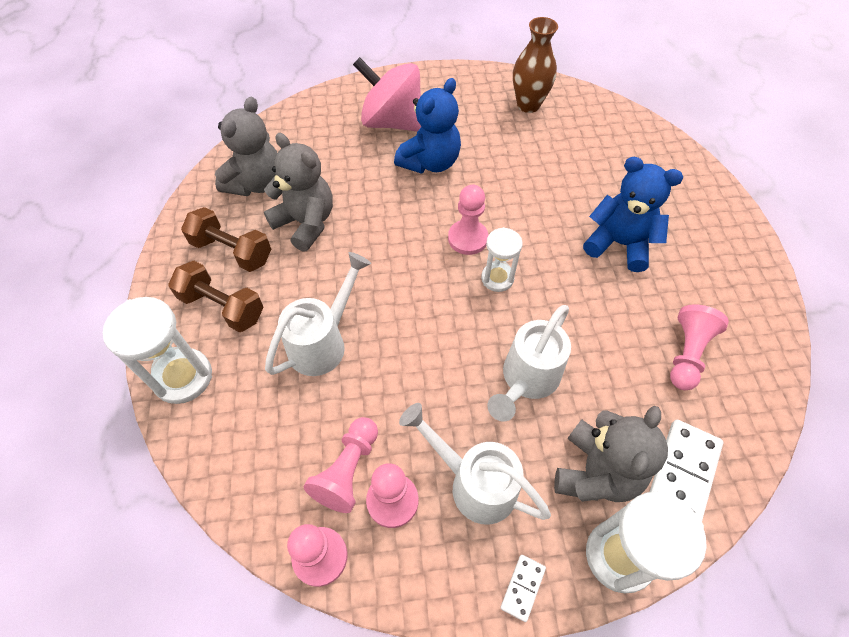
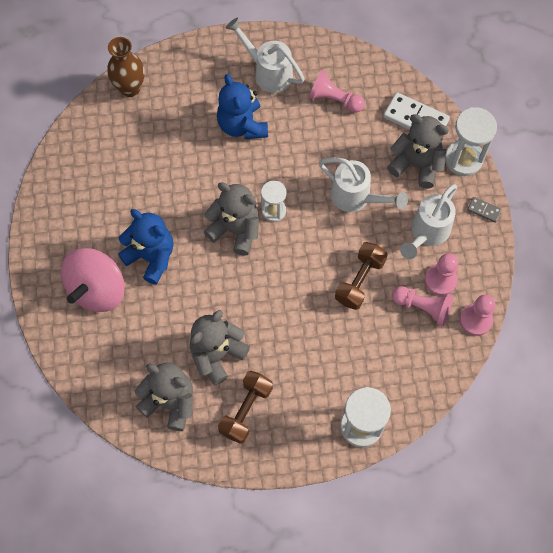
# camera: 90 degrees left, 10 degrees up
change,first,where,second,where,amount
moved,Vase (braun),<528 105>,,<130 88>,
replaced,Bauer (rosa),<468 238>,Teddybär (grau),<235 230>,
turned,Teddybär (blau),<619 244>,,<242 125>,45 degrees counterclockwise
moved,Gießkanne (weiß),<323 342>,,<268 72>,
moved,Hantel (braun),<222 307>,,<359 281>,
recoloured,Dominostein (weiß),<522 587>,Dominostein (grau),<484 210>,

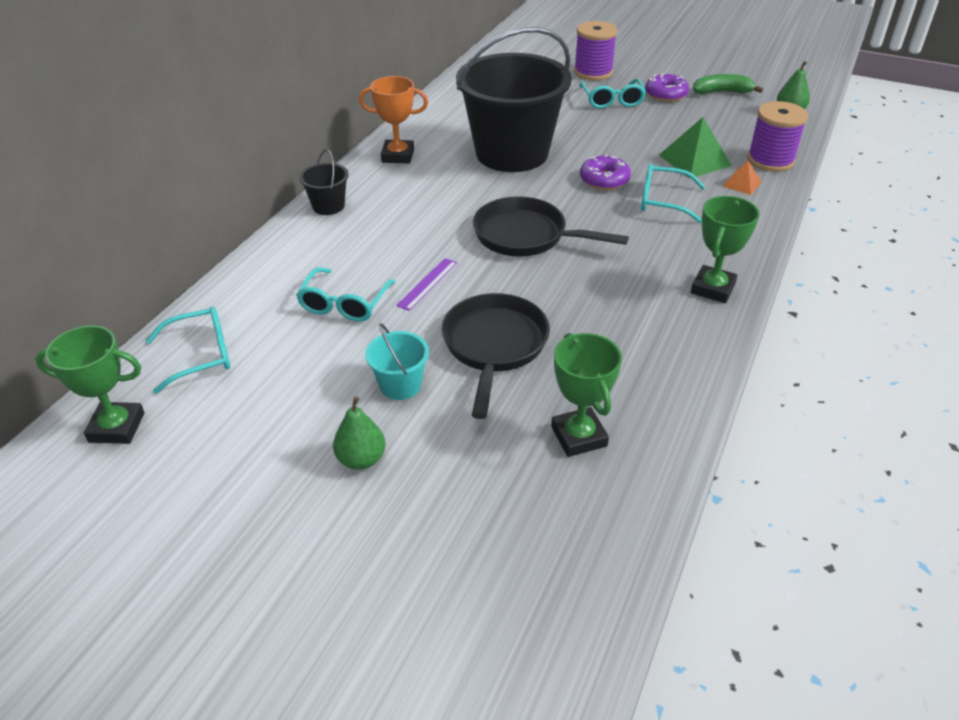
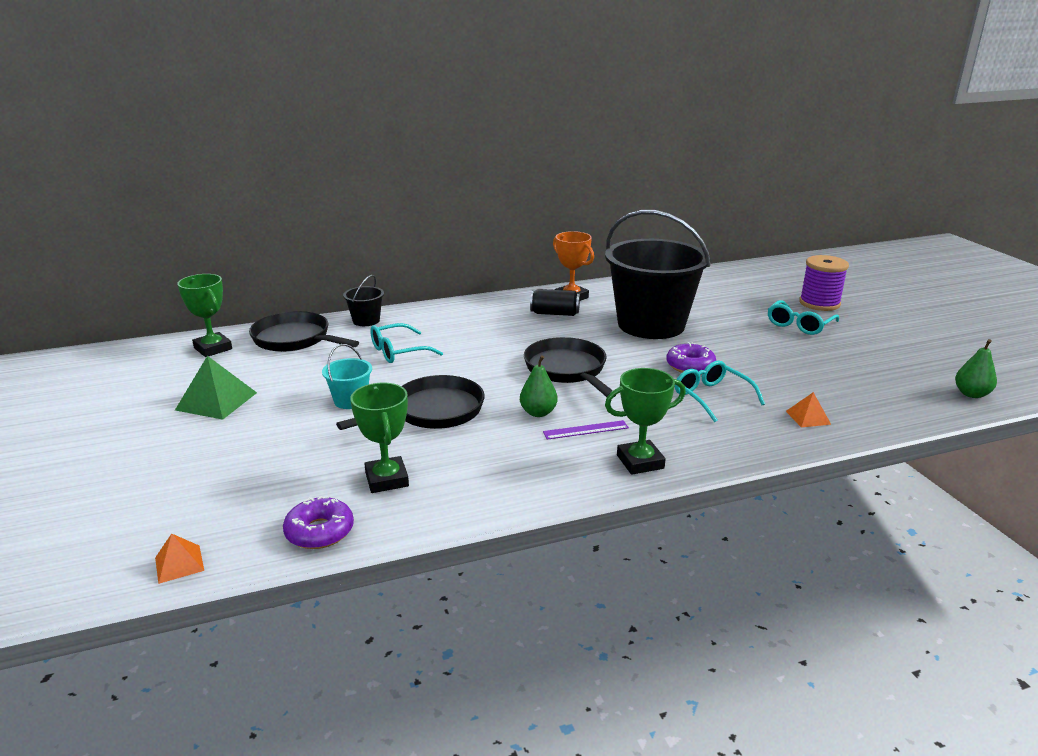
# camera: 45 degrees right, 15 degrees down
change,first,where,second,where,amount
added,,,Pyramide (orange),<179 564>,
moved,Pyramide (grün),<694 160>,,<216 401>,
replaced,Brille (türkis),<201 355>,Pfanne (schwarz),<295 339>,
moved,Donut (lila),<666 94>,,<319 531>,
moved,Eimer (schwarz),<328 206>,,<366 320>,
turned,Pokal (grün),<578 436>,,<386 479>,45 degrees counterclockwise
moved,Birne (grün),<361 459>,,<538 413>,
added,,,Dose (schwarz),<554 313>,
moved,Lineal (lila),<427 284>,,<585 430>,
removed,Banane (grün),<722 92>,,,
removed,Garnrolle (lila),<770 160>,,,

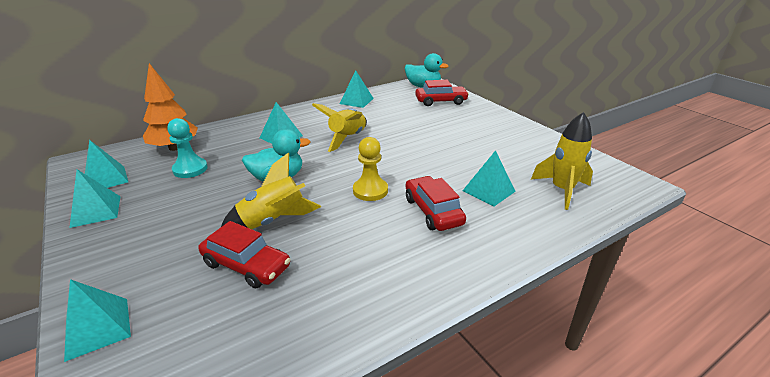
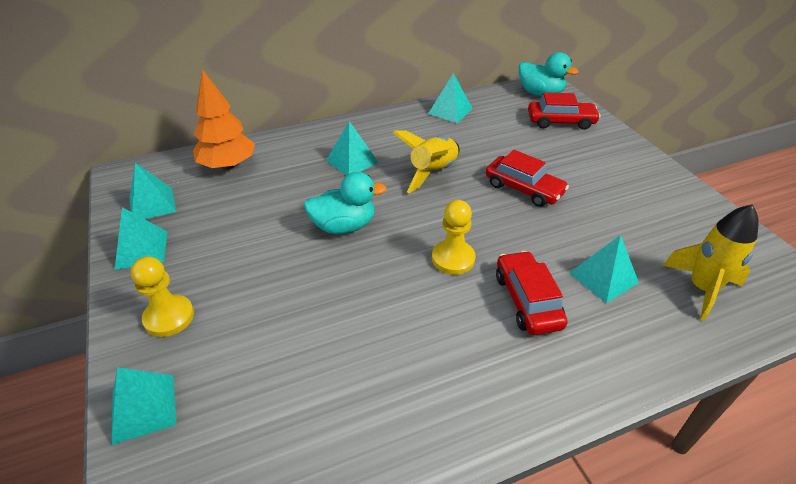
# camera: 10 degrees right, 10 degrees up
change,first,where,second,where,amount
added,,,Bauer (gelb),<169 317>,
moved,Auto (rot),<246 265>,,<523 189>,
removed,Bauer (türkis),<190 169>,,,
removed,Rakete (gelb),<273 221>,,,

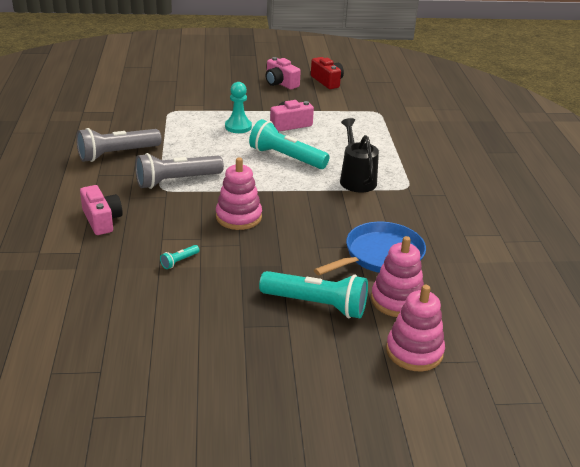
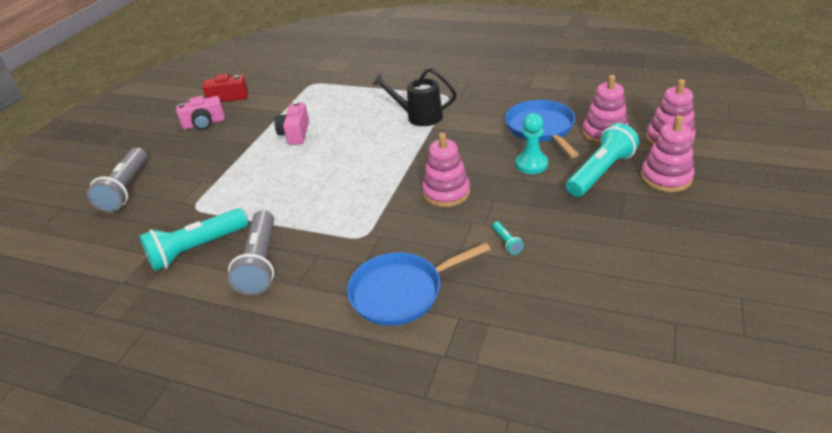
# camera: 60 degrees left, 5 degrees up
change,first,where,second,where,amount
moved,Taschenlampe (grau),<176 181>,,<126 189>,
moved,Taschenlampe (türkis),<286 157>,,<197 249>,
replaced,Kamera (rosa),<102 220>,Pfanne (blau),<401 292>,
moved,Bauer (türkis),<238 127>,,<531 164>,
added,,,Stapelspielzeug (rosa),<666 178>,

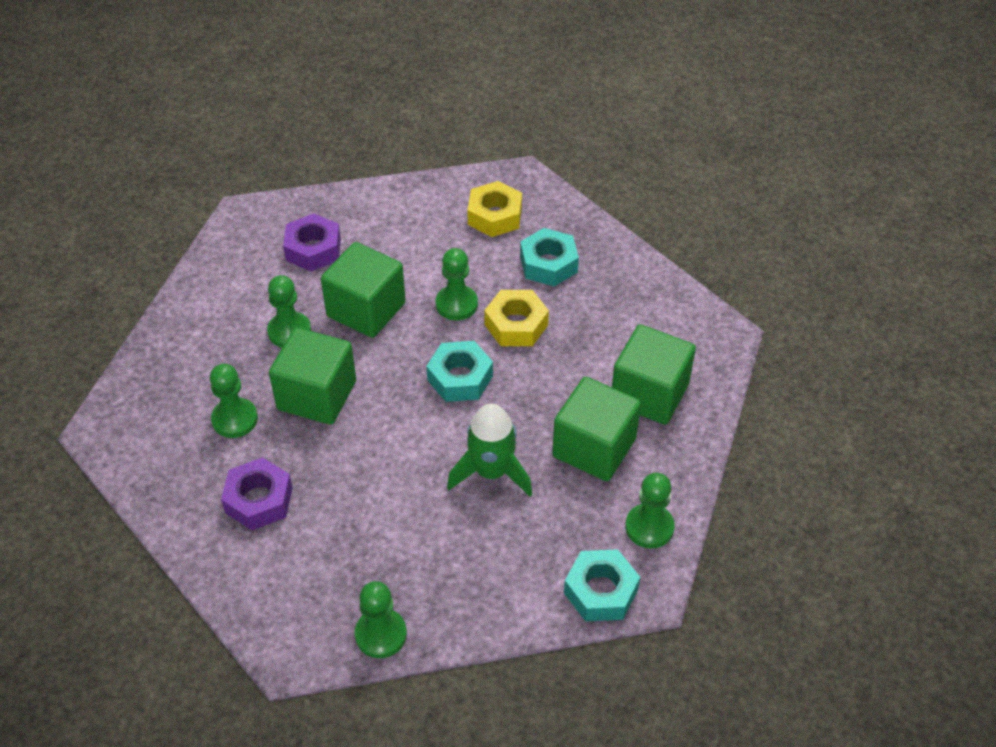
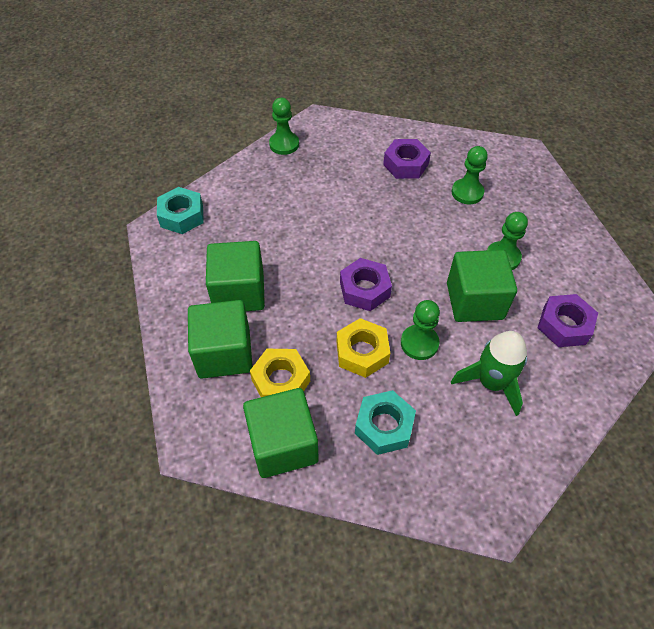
# camera: 145 degrees right, 5 degrees up
change,first,where,second,where,amount
moved,Kubus (grün),<317 395>,,<283 444>,
moved,Sechskantmutter (gelb),<495 216>,,<281 380>,
recoloured,Sechskantmutter (türkis),<460 378>,Sechskantmutter (lila),<364 289>,
moved,Rakete (grün),<491 472>,,<491 383>,
removed,Bauer (grün),<649 527>,,,

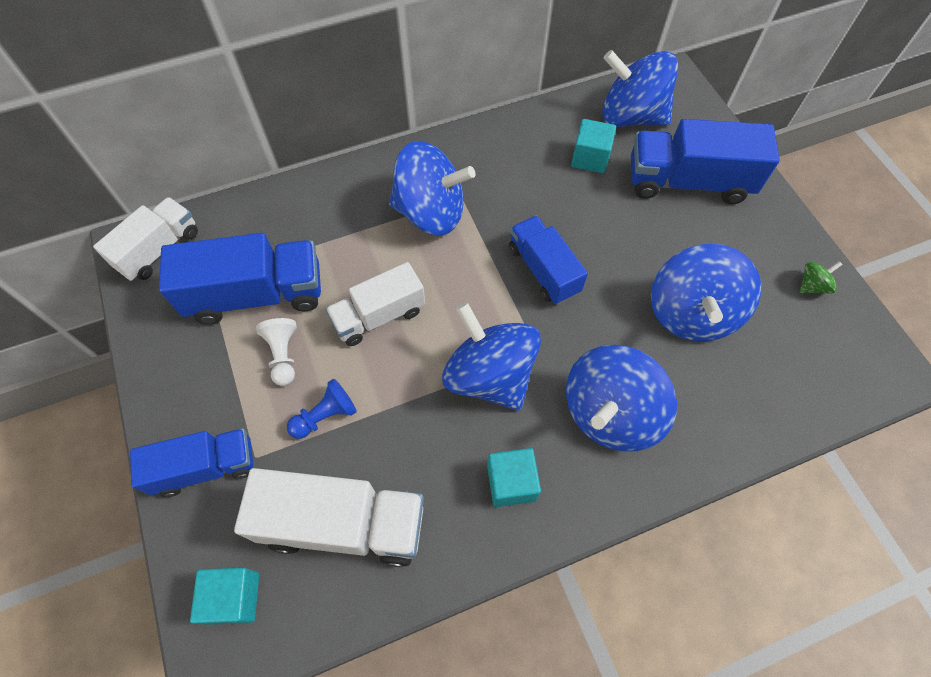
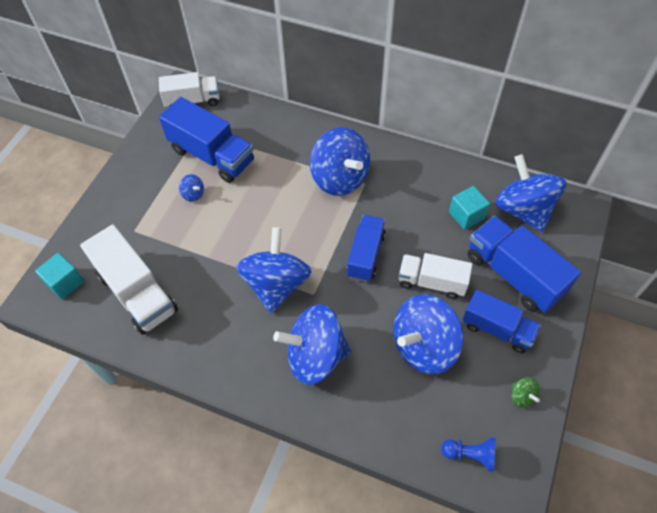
# camera: 45 degrees right, 5 degrees down
change,first,where,second,where,amount
replaced,Bauer (weiß),<283 355>,Kreisel (blau),<193 194>,
moved,Lastwagen (weiß),<379 316>,,<431 282>,
moved,Bauer (blau),<325 416>,,<470 455>,
moved,Lastwagen (blau),<205 467>,,<497 329>,
turned,Kreisel (grün),<812 285>,,<522 396>,45 degrees clockwise
removed,Kubus (türkis),<511 483>,,,

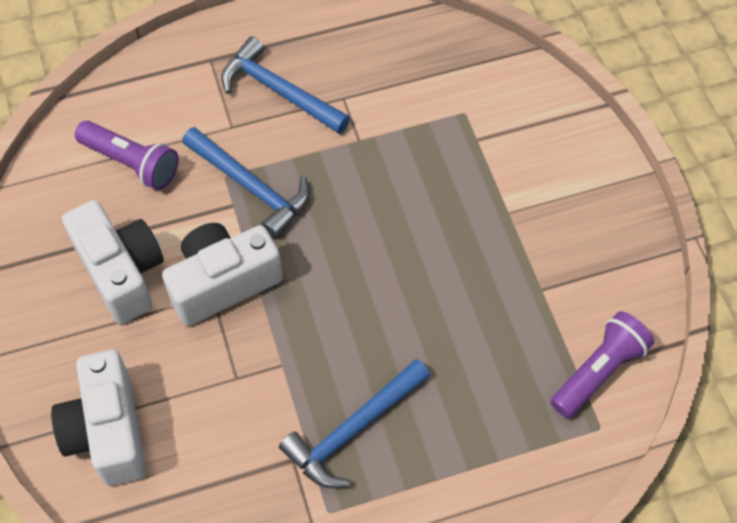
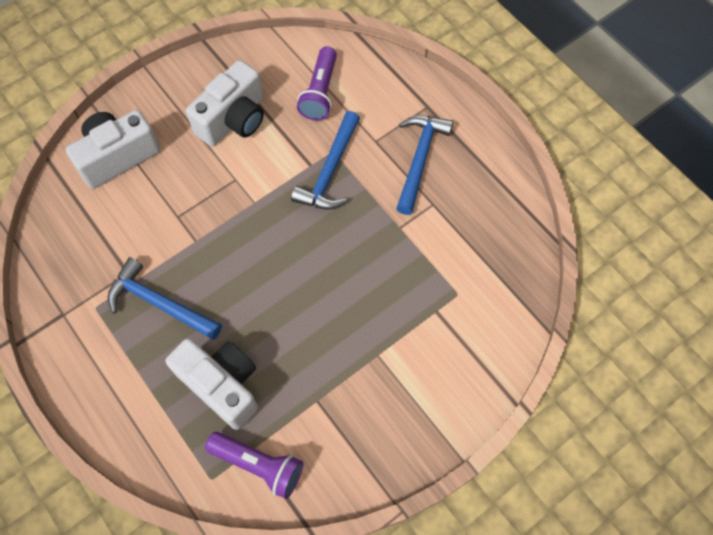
# camera: 70 degrees right, 5 degrees up
change,first,where,second,where,amount
moved,Kamera (weiß),<223 283>,,<222 385>,

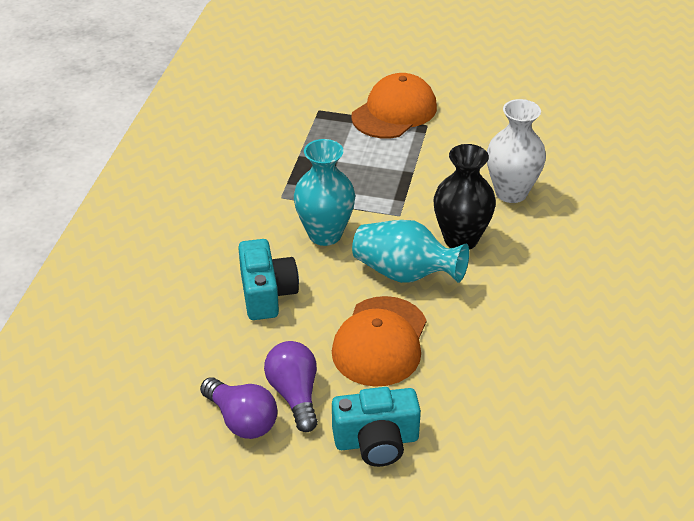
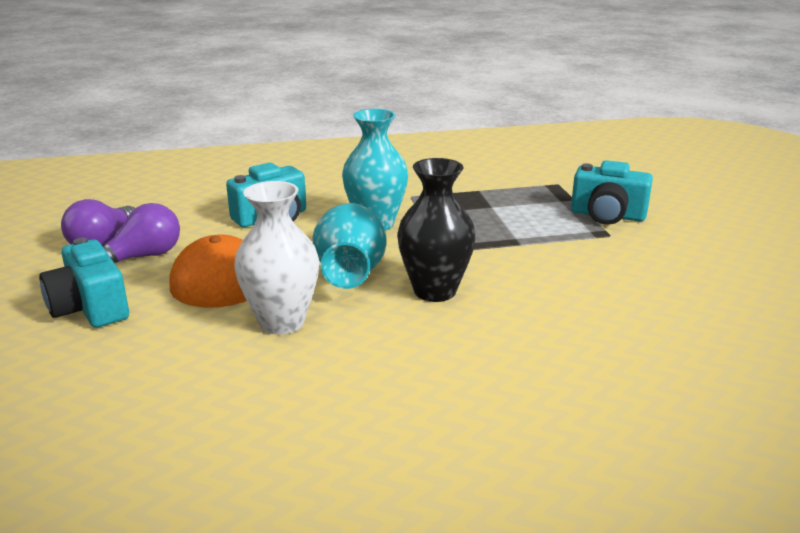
# camera: 65 degrees right, 15 degrees down
change,first,where,second,where,amount
moved,Vase (weiß),<511 192>,,<281 322>,
replaced,Kappe (orange),<394 112>,Kamera (türkis),<607 215>,

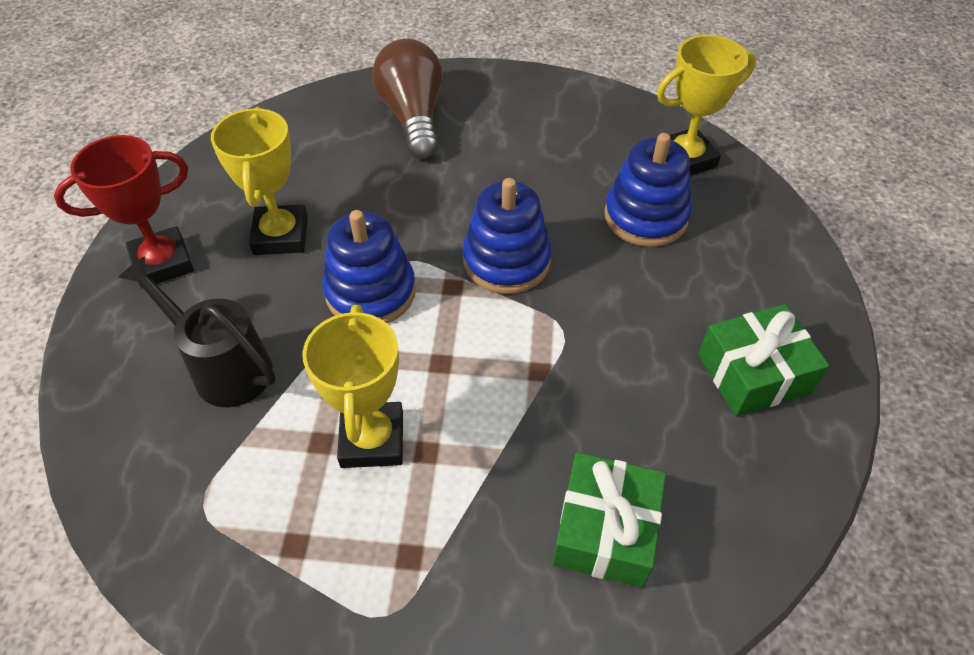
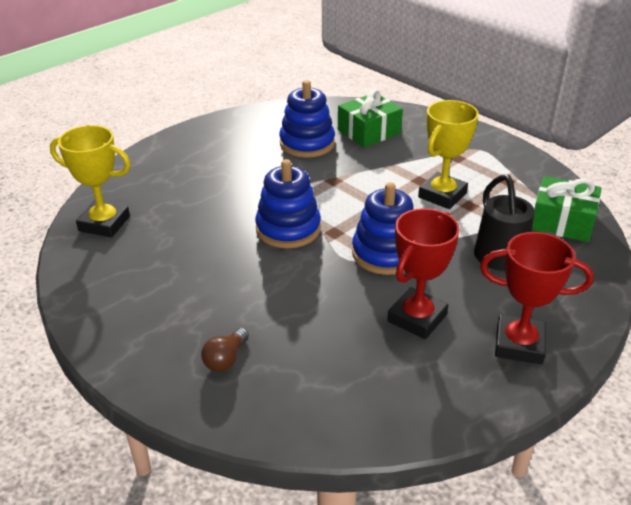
# camera: 140 degrees left, 15 degrees down
change,first,where,second,where,amount
resized,Glühbirne (braun),<413 117>,,<226 359>,x0.47
moved,Stapelspielzeug (blau),<645 216>,,<307 143>,
recoloured,Pokal (gelb),<280 235>,Pokal (rot),<417 318>,
moved,Geschenk (grün),<753 373>,,<562 222>,

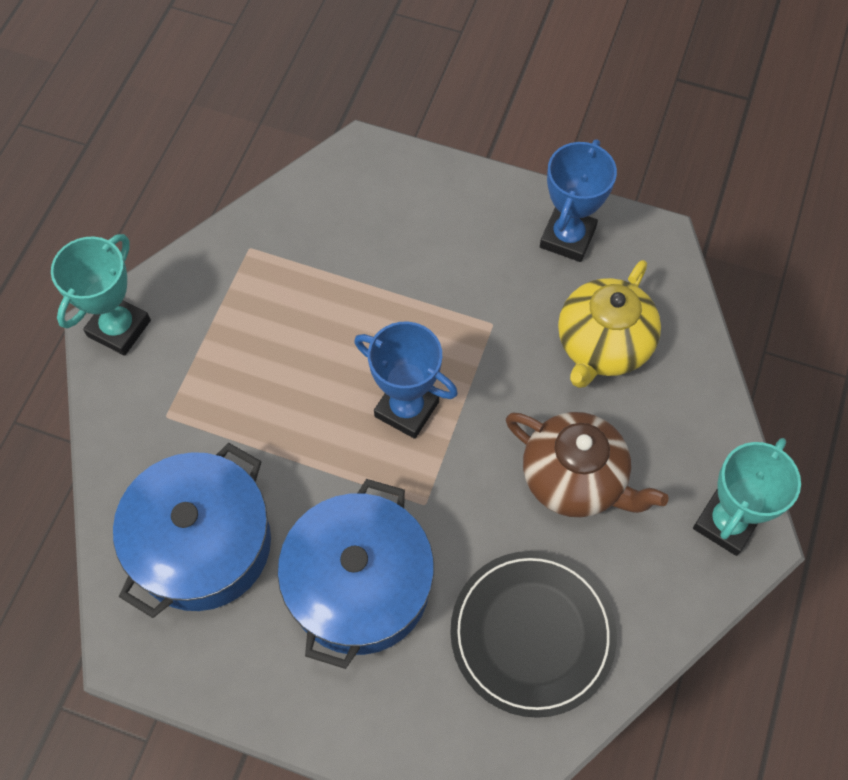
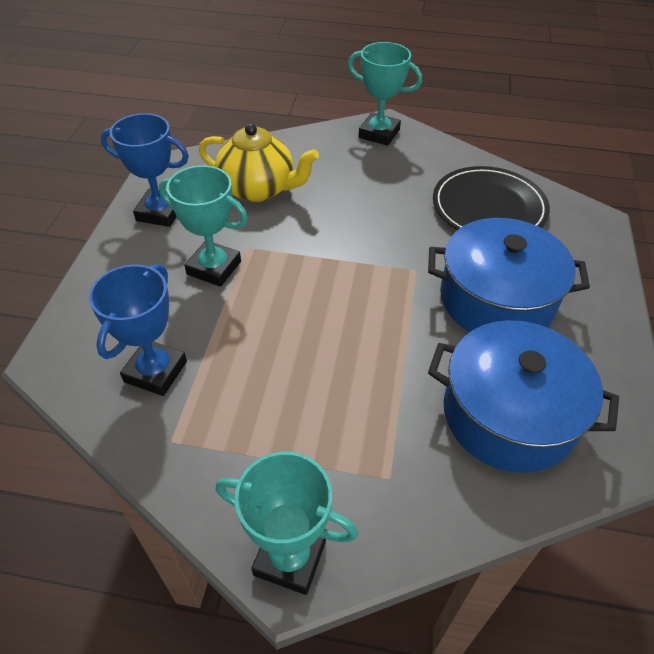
# camera: 100 degrees left, 15 degrees down
change,first,where,second,where,amount
moved,Pokal (blau),<406 409>,,<155 371>,
added,,,Pokal (türkis),<214 268>,
removed,Teekanne (braun),<575 479>,,,

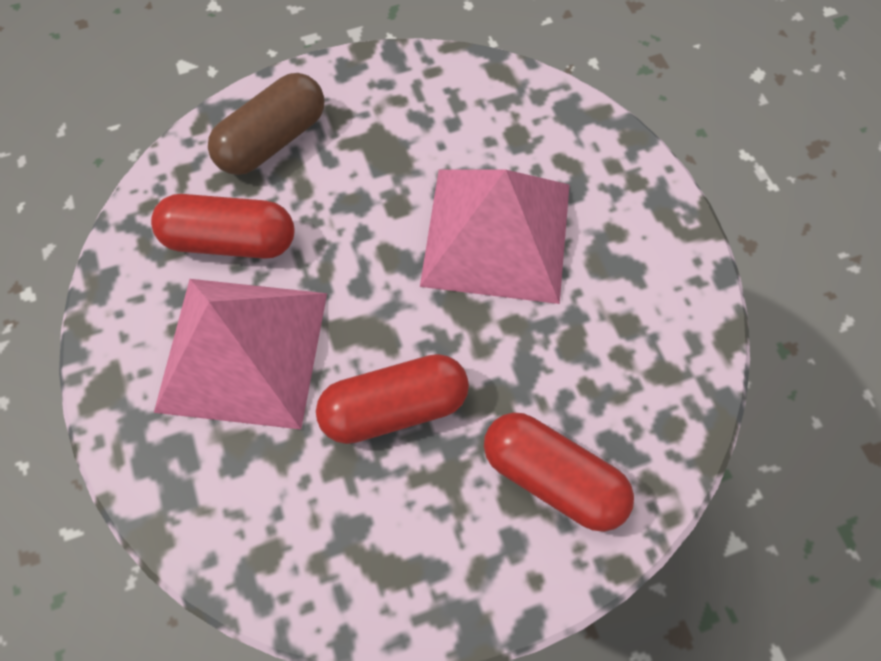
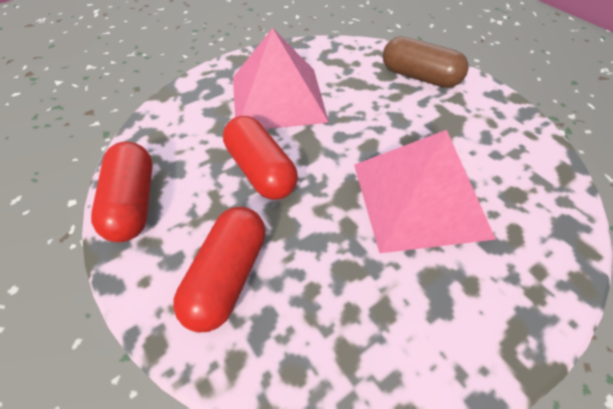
# camera: 75 degrees right, 15 degrees down
change,first,where,second,where,amount
moved,Kapsel (rot),<230 240>,,<133 203>,

